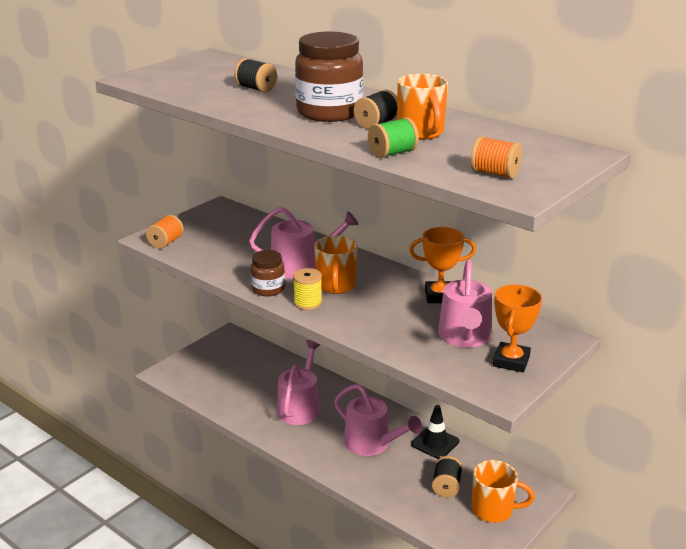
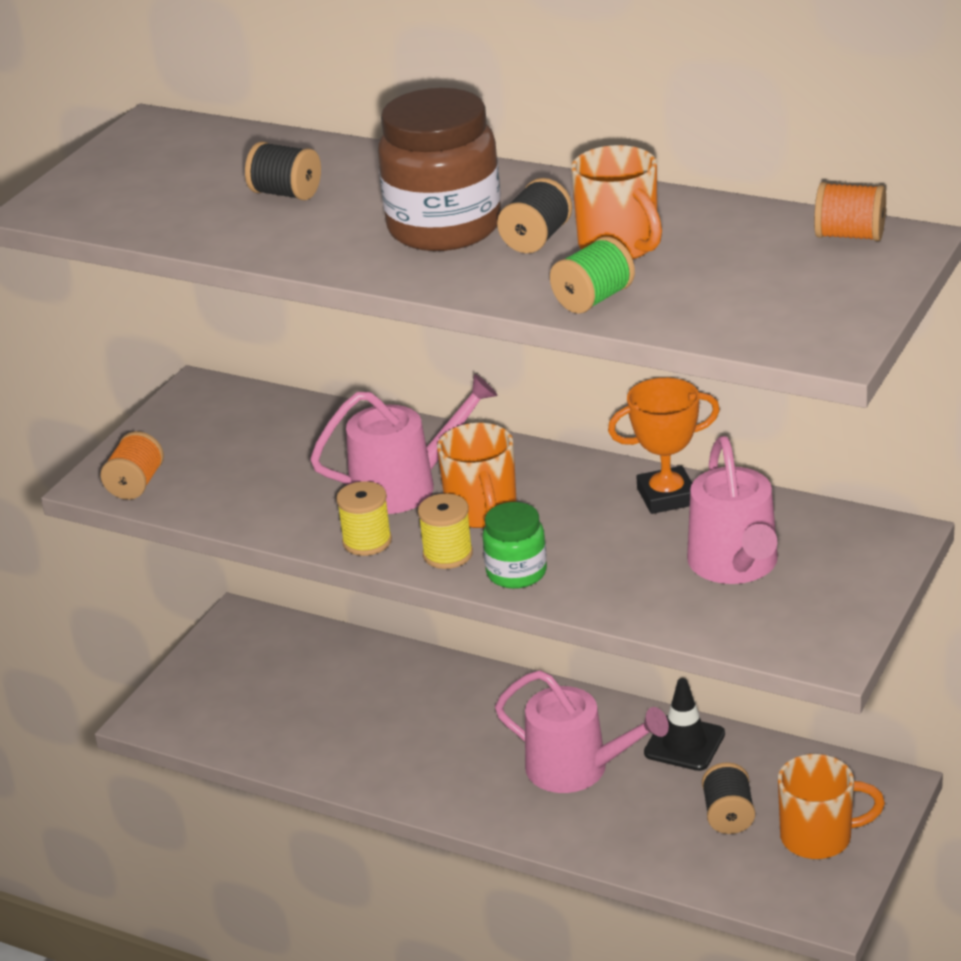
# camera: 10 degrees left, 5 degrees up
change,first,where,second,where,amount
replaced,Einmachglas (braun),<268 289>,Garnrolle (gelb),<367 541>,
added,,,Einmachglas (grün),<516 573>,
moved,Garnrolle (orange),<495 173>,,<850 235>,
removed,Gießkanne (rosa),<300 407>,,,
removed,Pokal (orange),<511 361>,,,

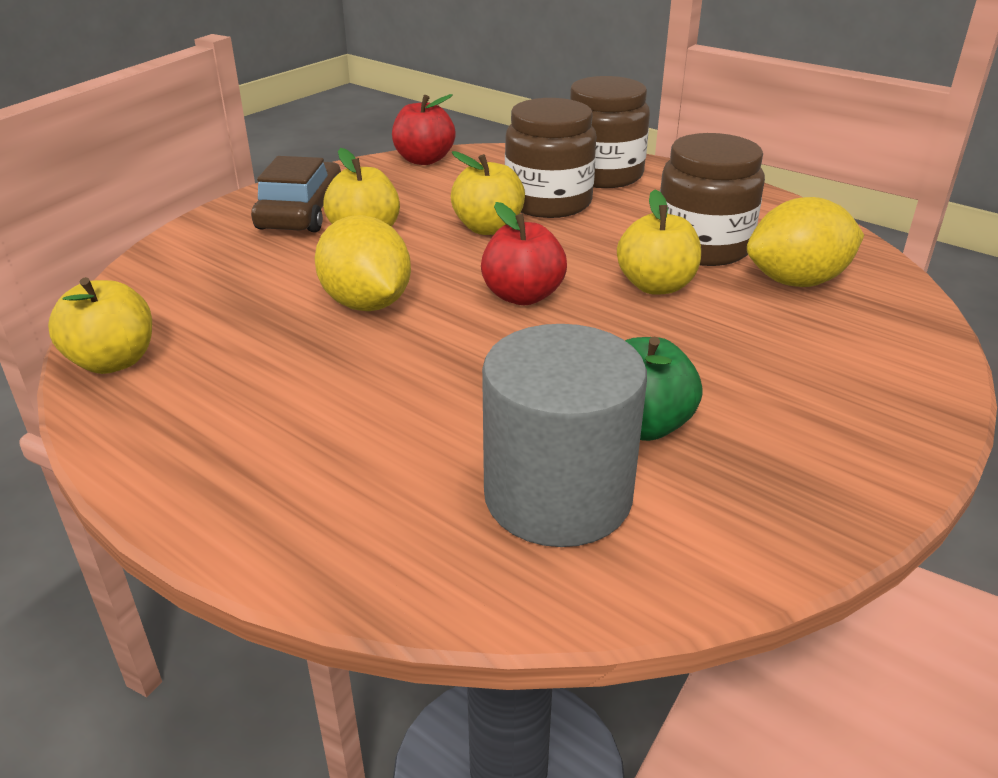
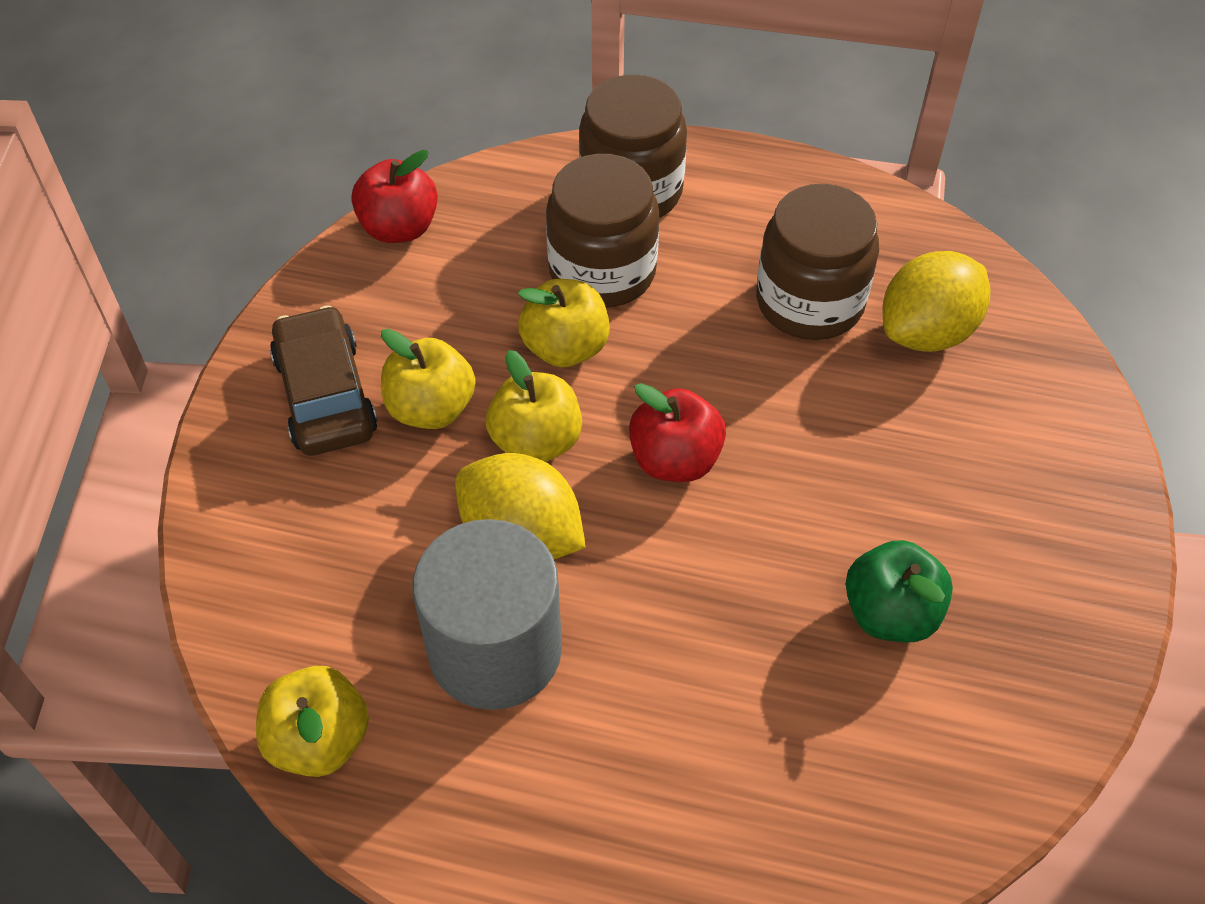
# camera: 25 degrees left, 20 degrees up
change,first,where,second,where,amount
moved,Vollzylinder (grau),<557 496>,,<495 649>,
moved,Apfel (gelb),<656 286>,,<536 441>,

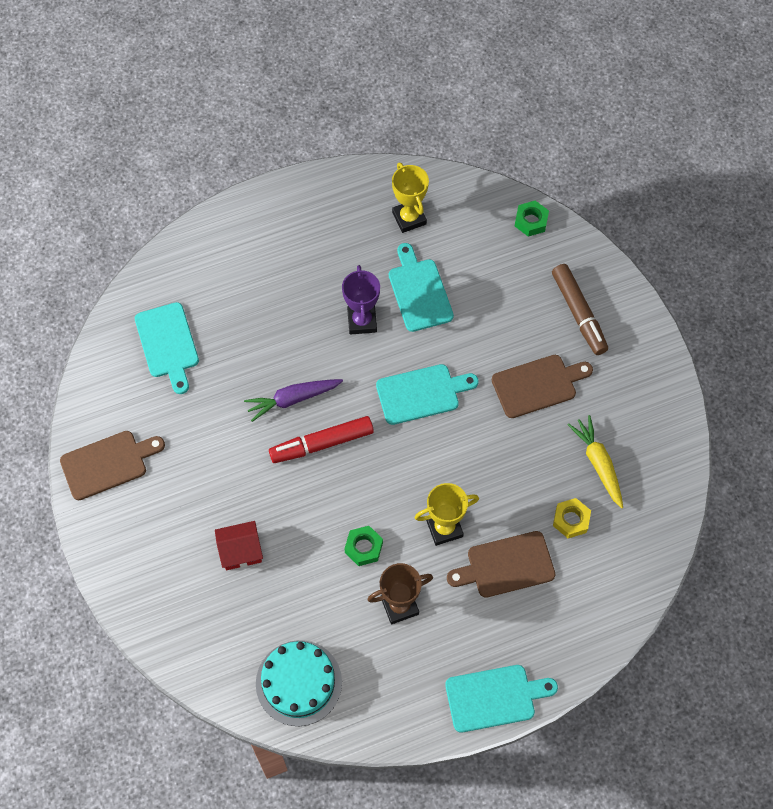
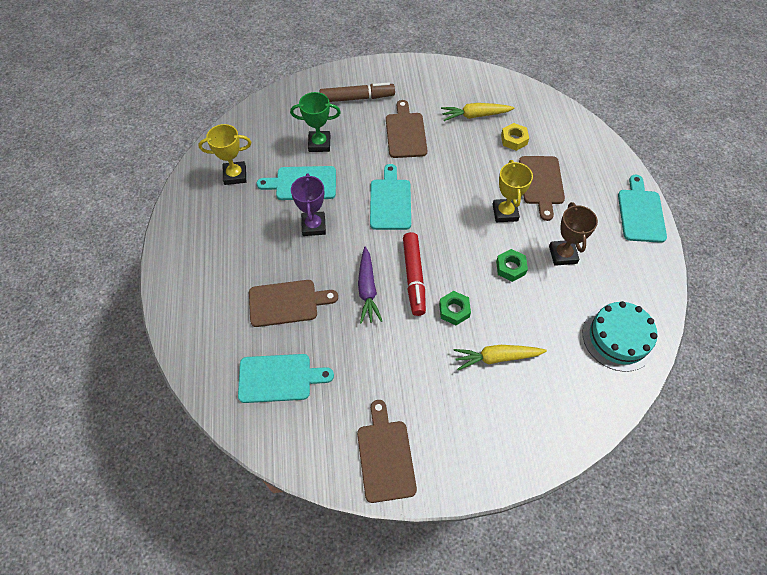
# camera: 75 degrees left, 5 degrees down
change,first,where,second,where,amount
added,,,Schneidebrett (braun),<287 303>,
added,,,Pokal (grün),<319 144>,
turned,Pokal (lila),<362 321>,,<313 226>,75 degrees clockwise
moved,Sechskantmutter (grün),<531 221>,,<454 310>,
replaced,Haus (rot),<240 551>,Karotte (gelb),<496 358>,

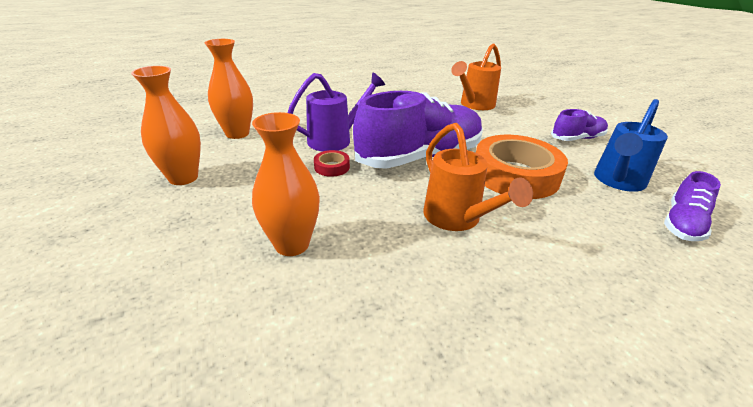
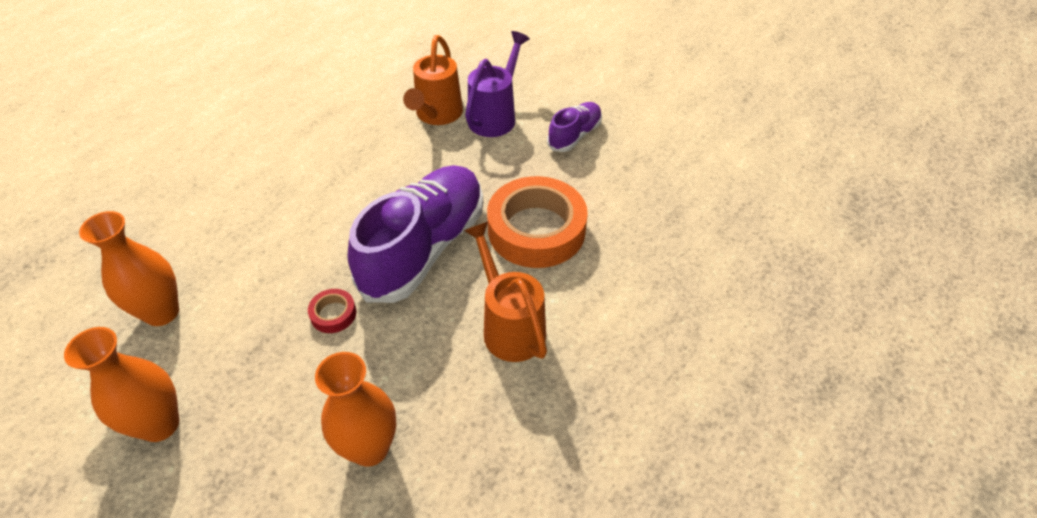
# camera: 30 degrees left, 15 degrees up
change,first,where,second,where,amount
turned,Gießkanne (orange),<457 219>,,<510 326>,150 degrees counterclockwise
moved,Gießkanne (lila),<335 140>,,<495 116>,
removed,Gießkanne (blau),<617 181>,,,
removed,Schuh (lila),<683 224>,,,

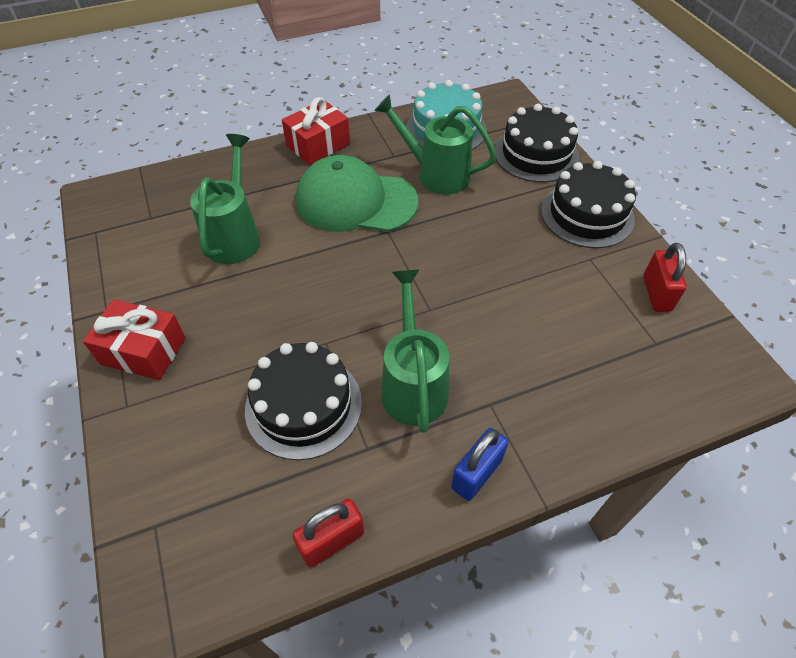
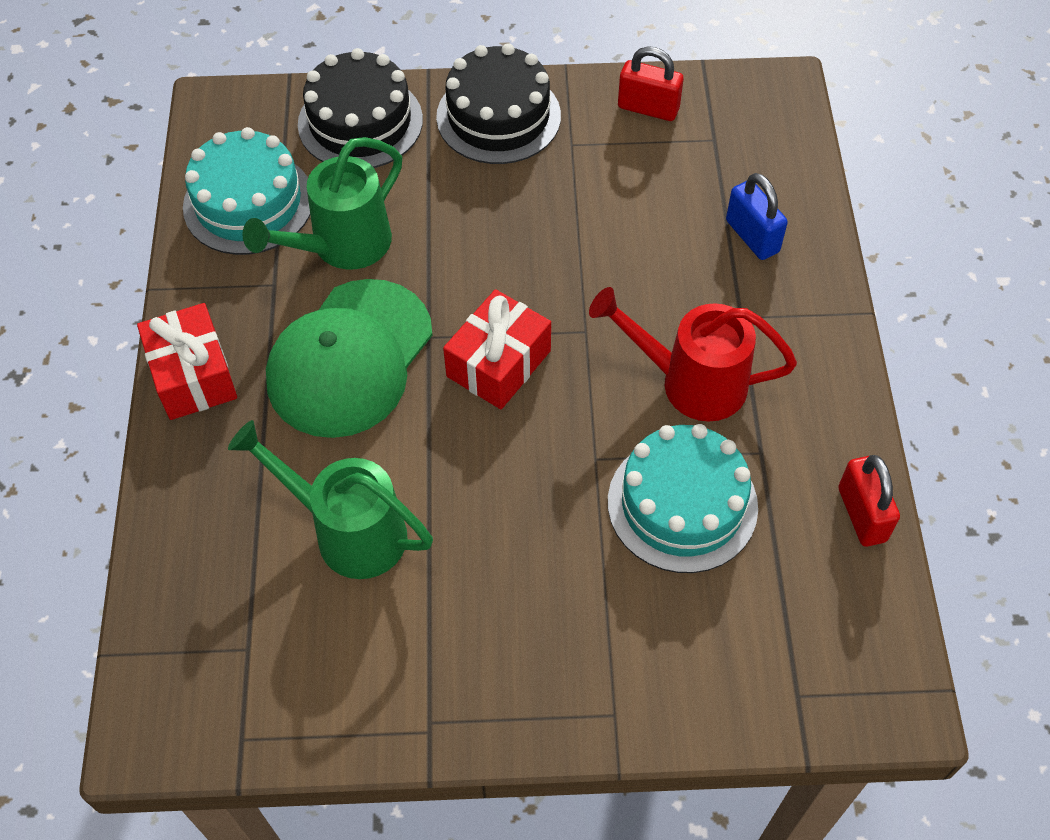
# camera: 70 degrees left, 5 degrees up
change,first,where,second,where,amount
moved,Geschenk (rot),<143 351>,,<498 363>,
recoloured,Gießkanne (grün),<413 385>,Gießkanne (rot),<691 382>,
recoloured,Kuchen (schwarz),<303 405>,Kuchen (türkis),<682 504>,
moved,Vorhängeschloss (blau),<476 474>,,<752 236>,

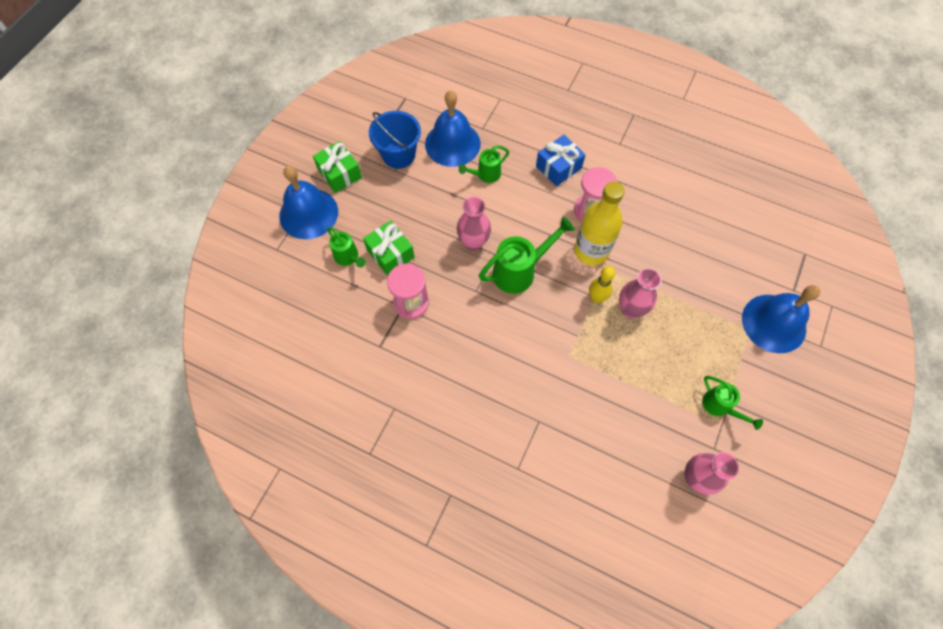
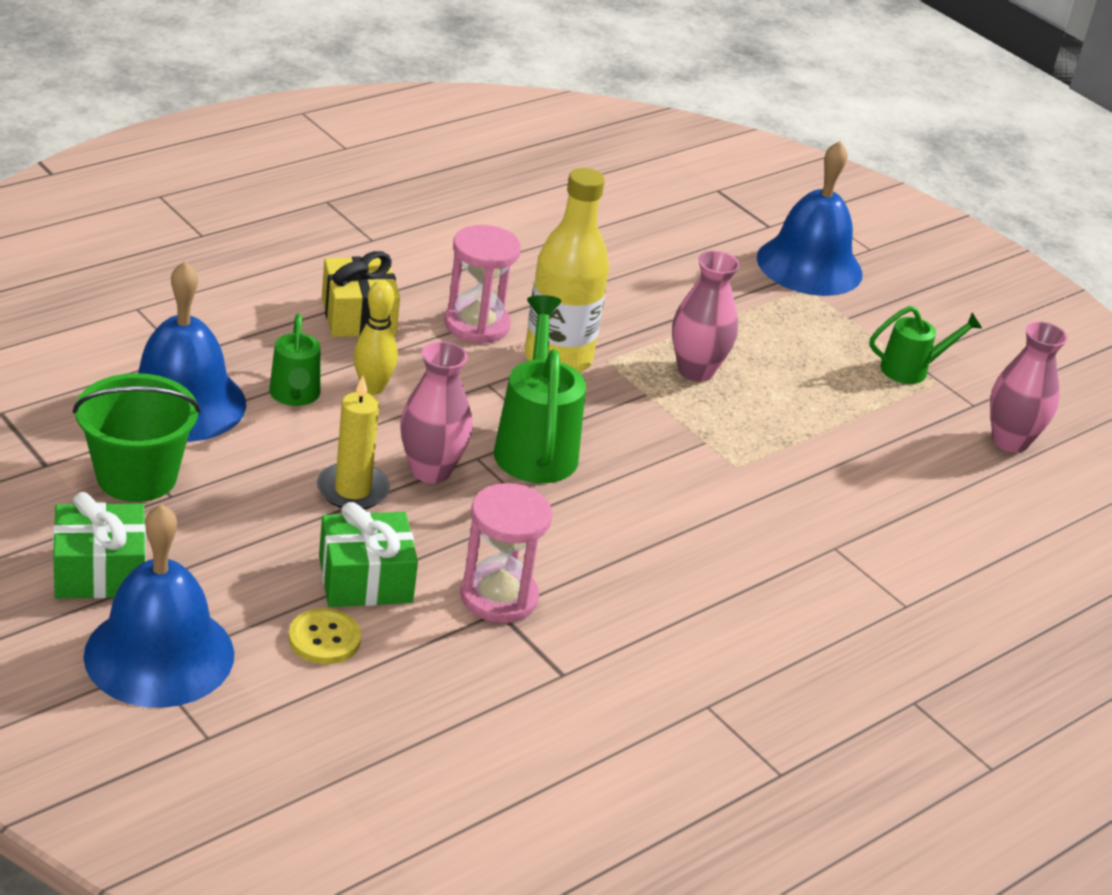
# camera: 70 degrees left, 30 degrees down
change,first,where,second,where,amount
recoloured,Eimer (blau),<398 155>,Eimer (grün),<136 476>,
replaced,Gießkanne (grün),<348 257>,Knopf (gelb),<324 639>,
added,,,Kerze (gelb),<352 490>,
recoloured,Geschenk (blau),<558 167>,Geschenk (gelb),<358 316>,
moved,Bowlingkegel (gelb),<596 298>,,<372 388>,

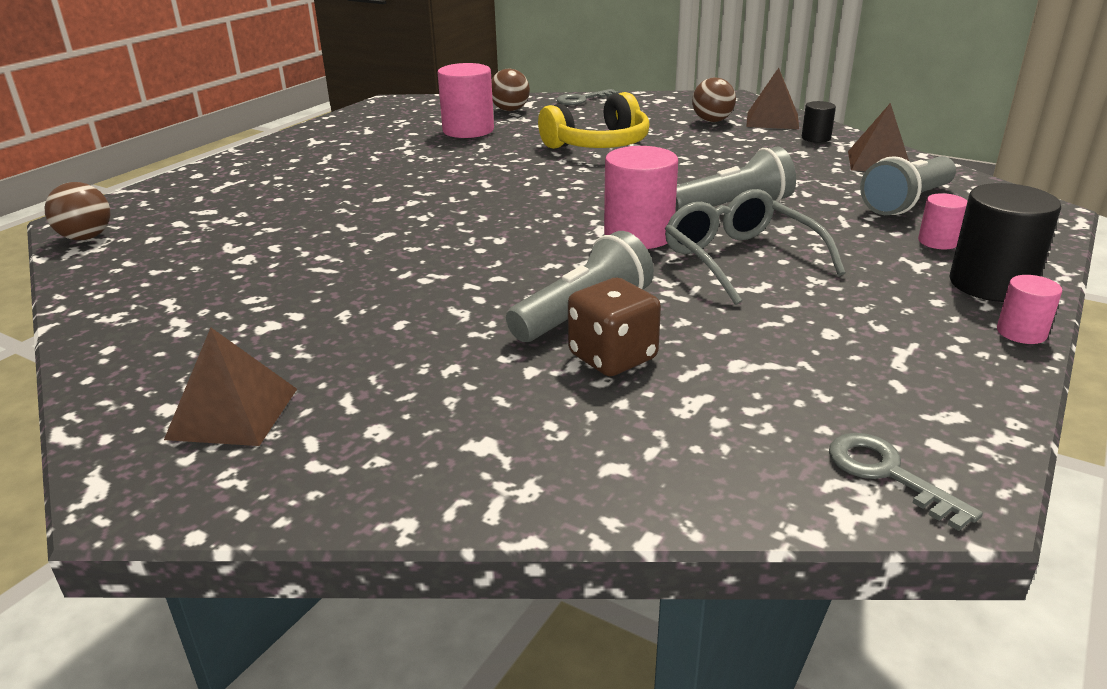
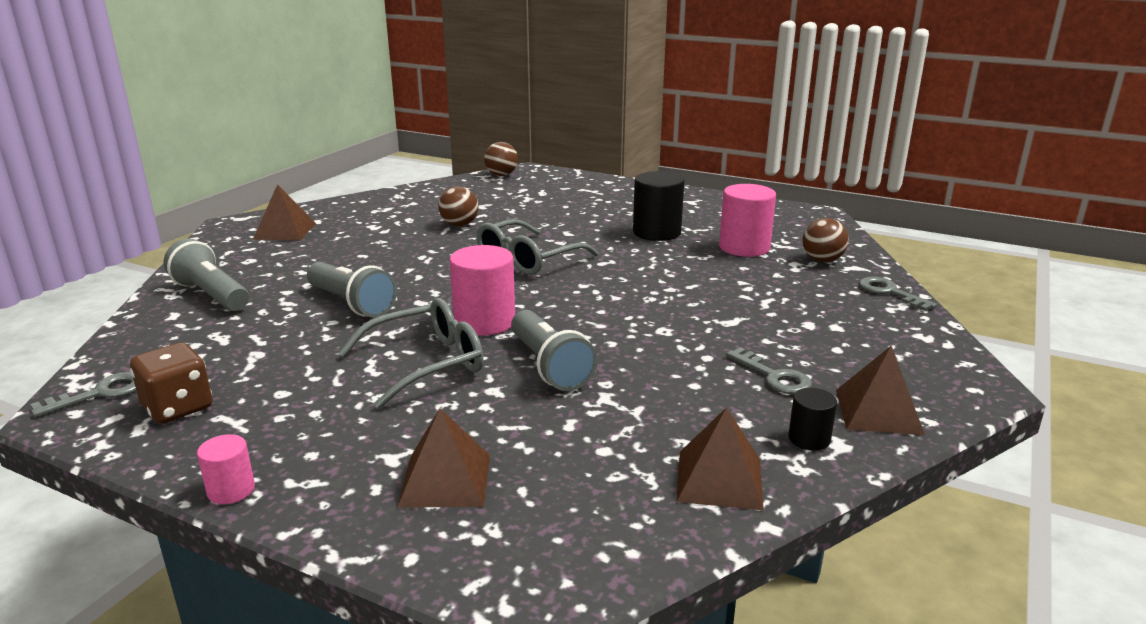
# camera: 85 degrees right, 5 degrees down
change,first,where,second,where,amount
moved,Spielwürfel (braun),<612 357>,,<178 407>,
moved,Taschenlampe (grau),<907 202>,,<211 295>,
replaced,Vollzylinder (rosa),<938 242>,Pyramide (braun),<445 480>,
moved,Ball (braun),<712 121>,,<459 225>,
added,,,Brille (grau),<528 259>,
moved,Vollzylinder (schwarz),<991 284>,,<656 232>,
added,,,Schlüssel (grau),<773 376>,
removed,Kopfhörer (gelb),<598 144>,,,

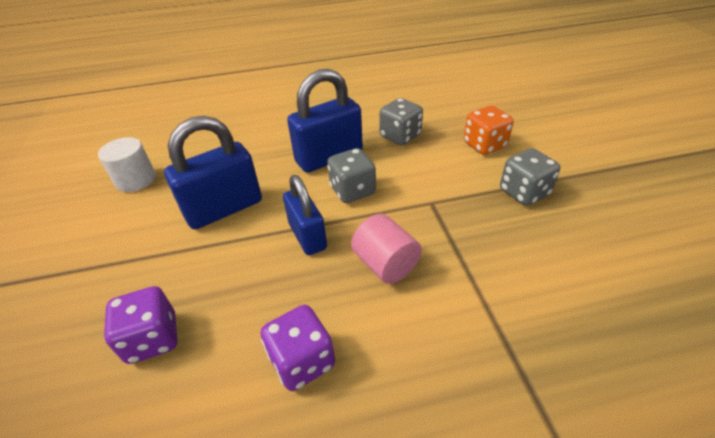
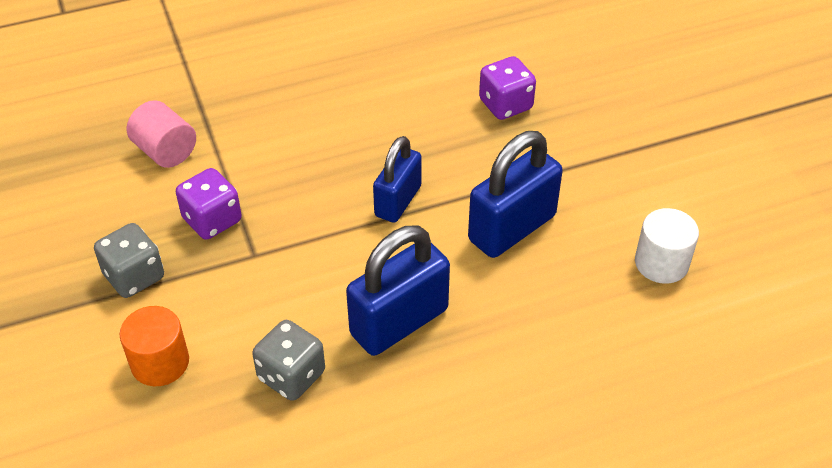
# camera: 170 degrees right, 5 degrees up
change,first,where,second,where,amount
replaced,Spielwürfel (orange),<484 145>,Vollzylinder (orange),<160 362>,
moved,Vollzylinder (rosa),<385 264>,,<165 151>,
moved,Spielwürfel (lila),<302 361>,,<212 220>,
turned,Vorhängeschloss (blau),<307 236>,,<398 201>,60 degrees clockwise
removed,Spielwürfel (grau),<352 191>,,,

